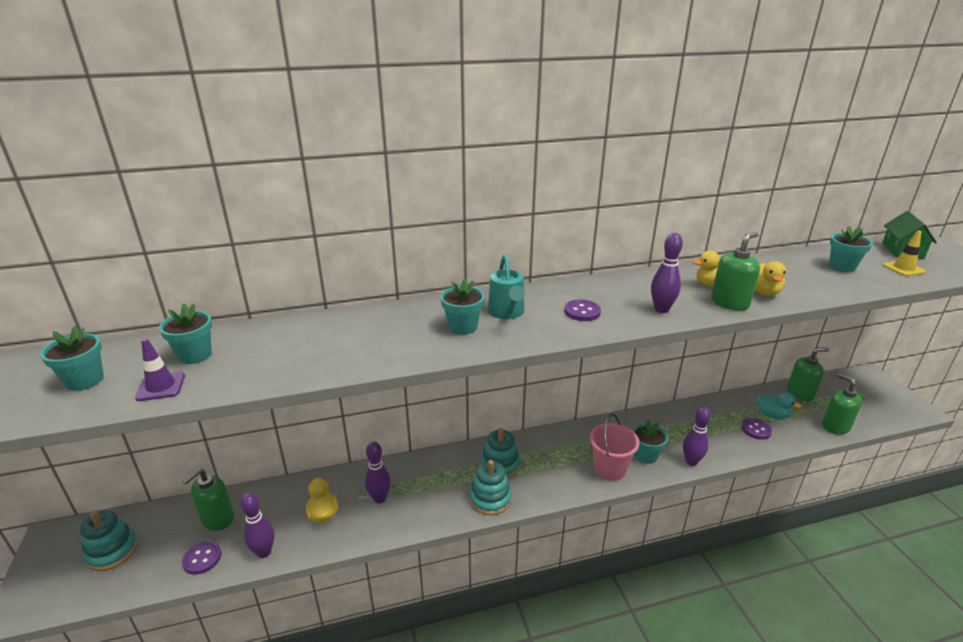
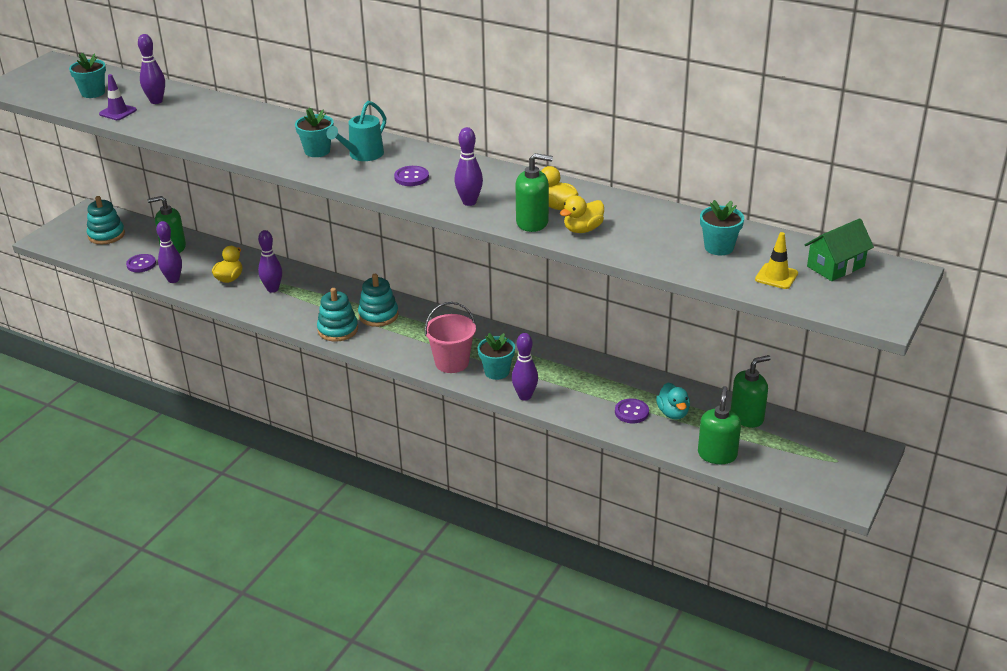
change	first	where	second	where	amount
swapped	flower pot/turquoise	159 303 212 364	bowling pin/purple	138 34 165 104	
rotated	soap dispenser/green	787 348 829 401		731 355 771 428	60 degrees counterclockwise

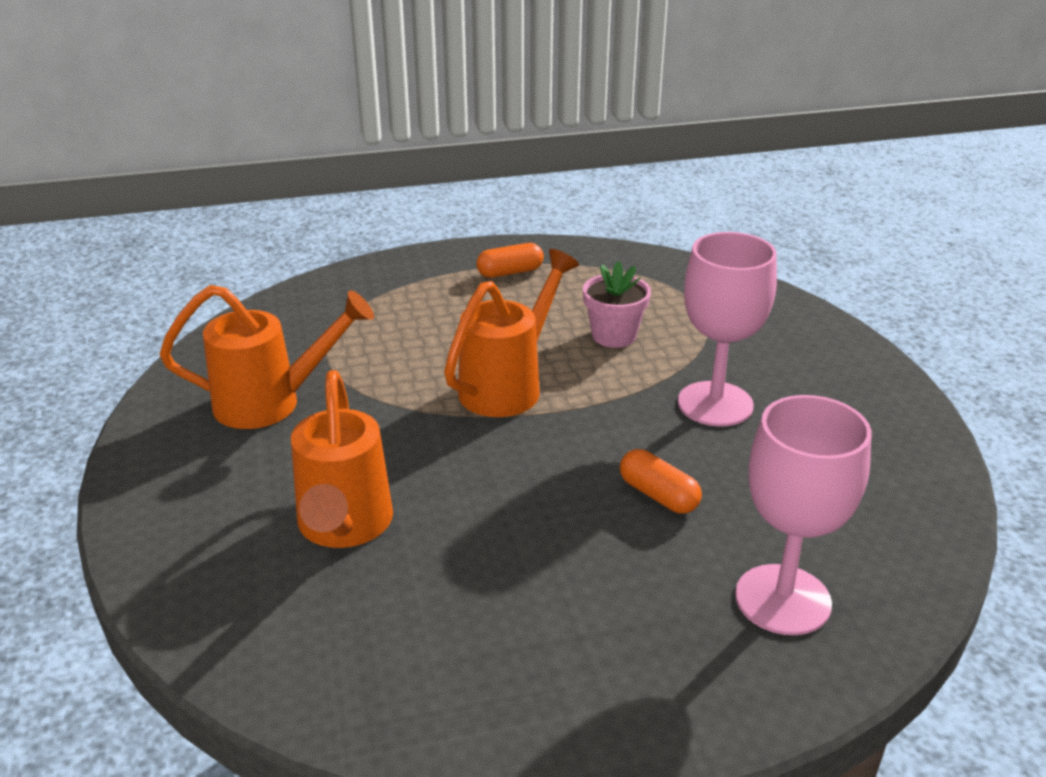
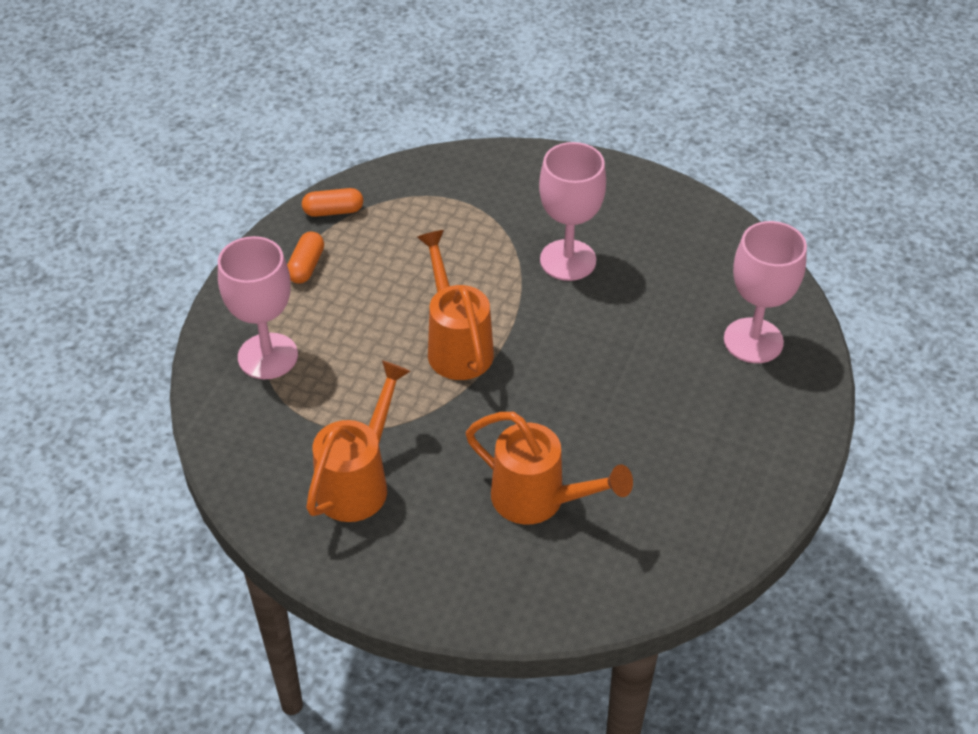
change	first	where	second	where	amount
gone	flower pot/pink	583 261 651 348			
new			goblet/pink	218 236 298 379	
shifted	capsule/orange	620 449 702 514		302 188 363 217	

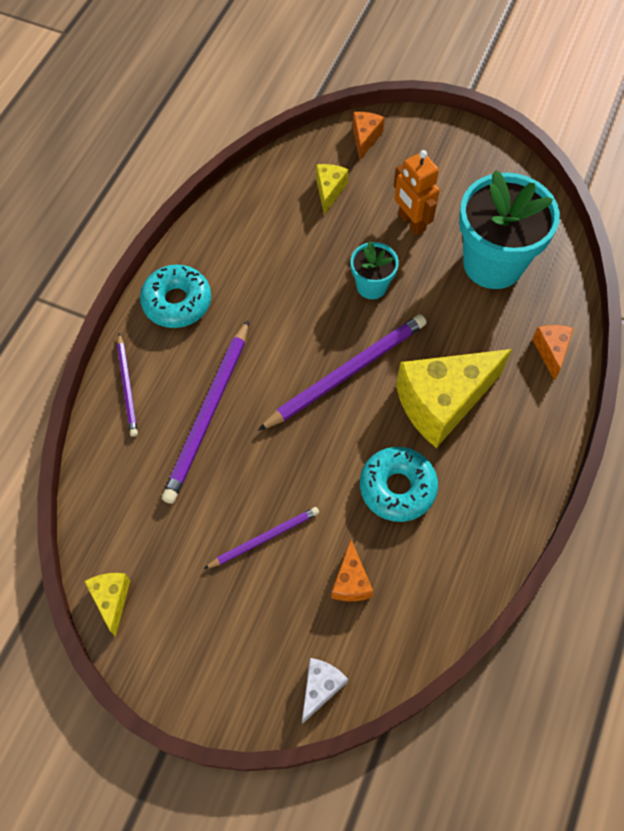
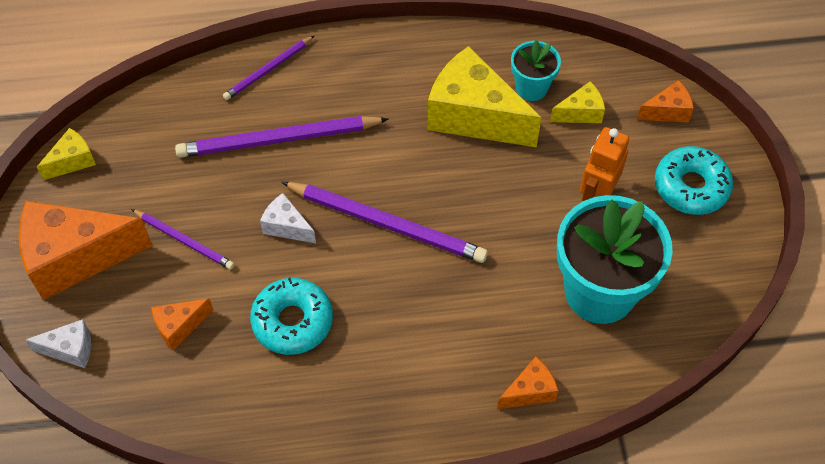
change	first	where	second	where	amount
new			cheese/orange	19 201 153 300	
new			cheese/white	260 193 316 243	
shifted	donut/turquoise	140 265 211 328		655 146 733 215	
shifted	flower pot/turquoise	351 241 399 299		511 40 561 101	
shifted	cheese/yellow	396 349 512 448		427 46 542 147	

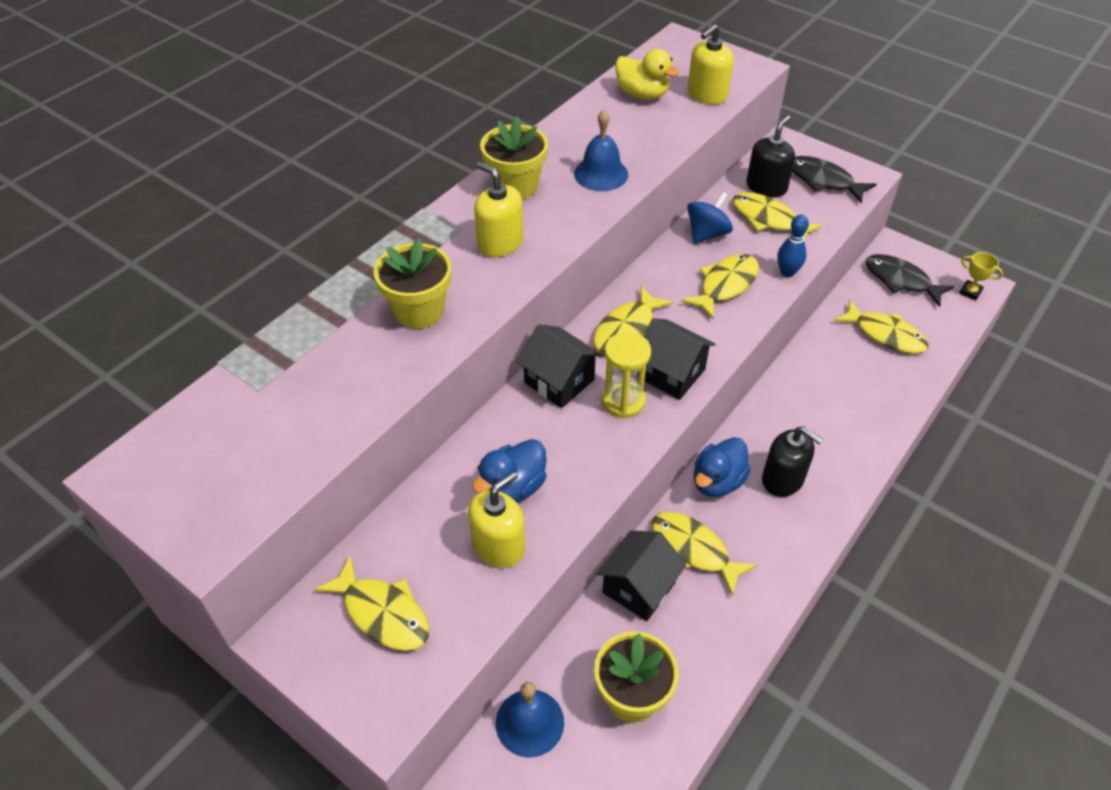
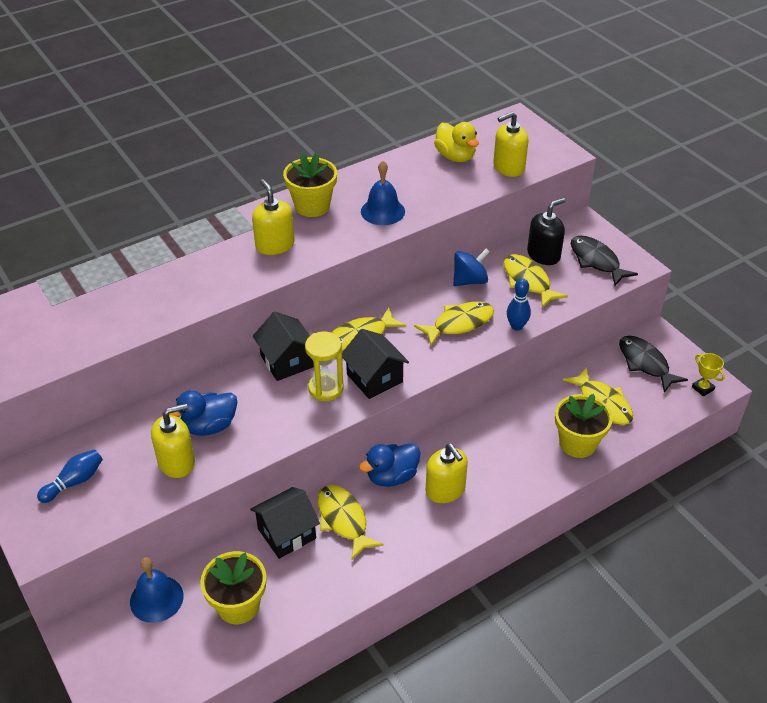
change	first	where	second	where	amount
shifted	flower pot/yellow	374 238 451 329		555 394 613 458	
swapped	fish/yellow	314 556 429 651	bowling pin/blue	37 449 103 503	
repainted	soap dispenser/black	762 426 823 497	soap dispenser/yellow	426 444 468 503	

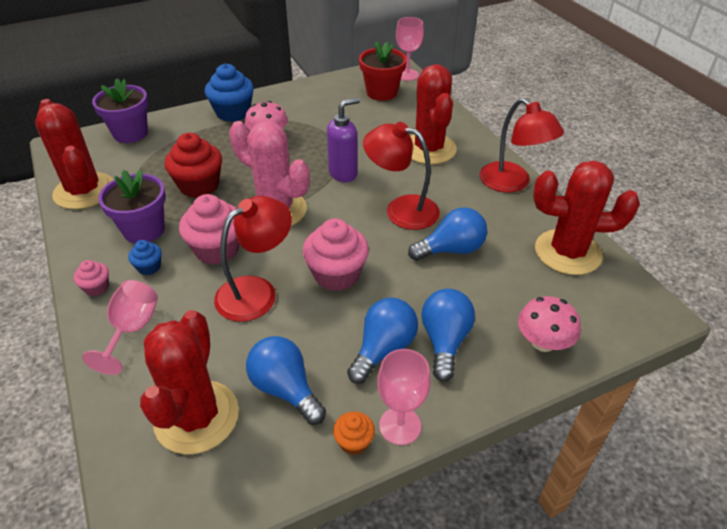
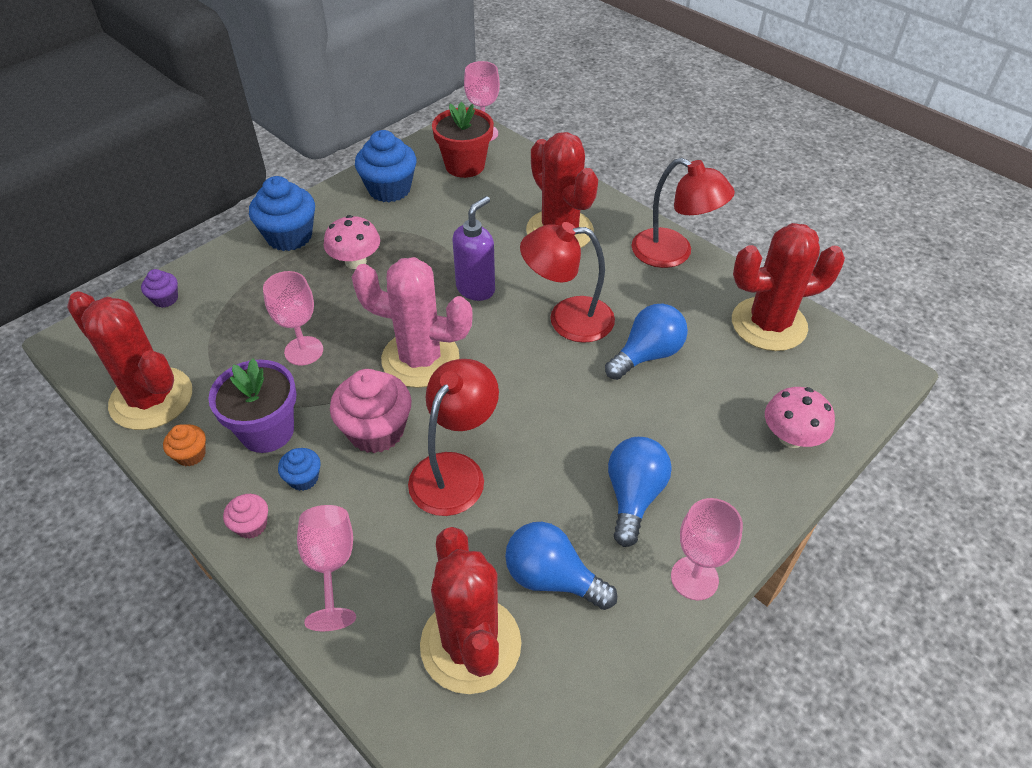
change	first	where	second	where	amount
gone	cupcake/pink	302 218 369 291			
gone	light bulb/blue	421 289 475 382			
new			cupcake/blue	355 130 417 202	
shifted	cupcake/orange	333 411 375 455		163 424 206 467	
swapped	flower pot/purple	92 78 148 143	cupcake/purple	141 269 178 308	
swapped	cupcake/red	165 133 222 198	goblet/pink	263 271 323 366	

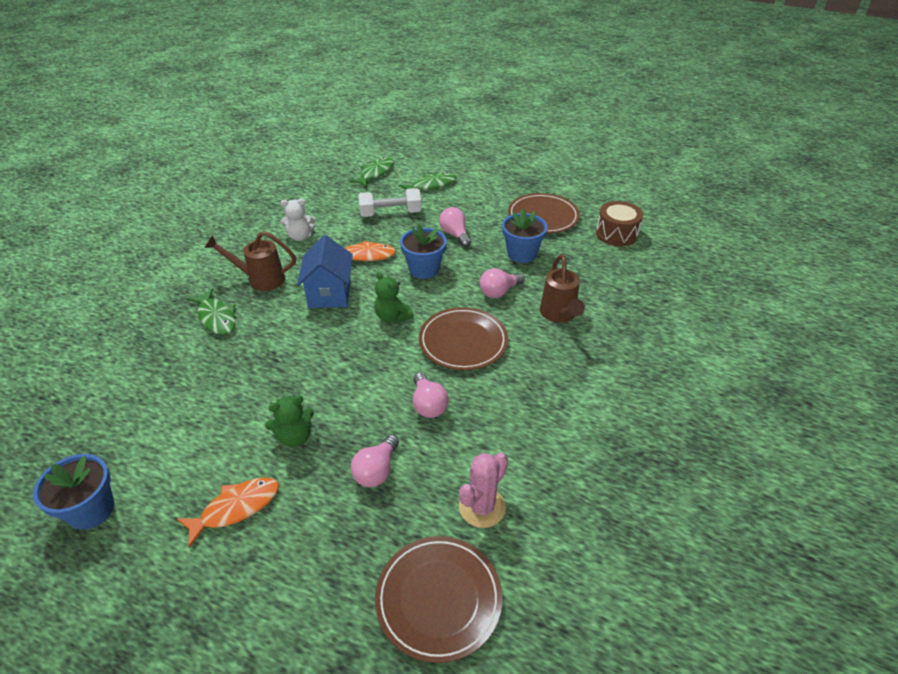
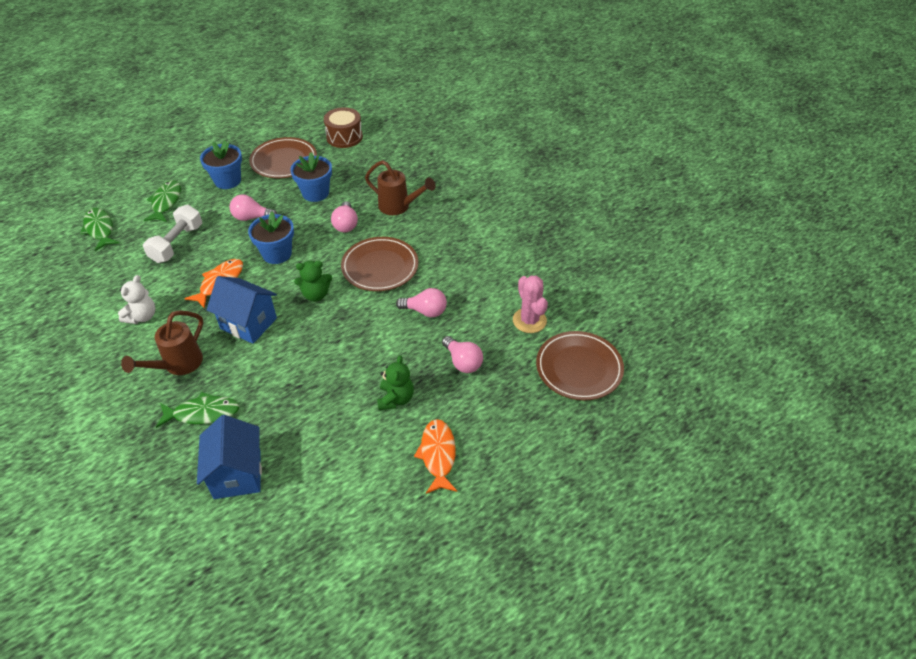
change	first	where	second	where	amount
new			house/blue	197 415 262 499	
shifted	flower pot/blue	33 454 114 530		200 141 242 189	

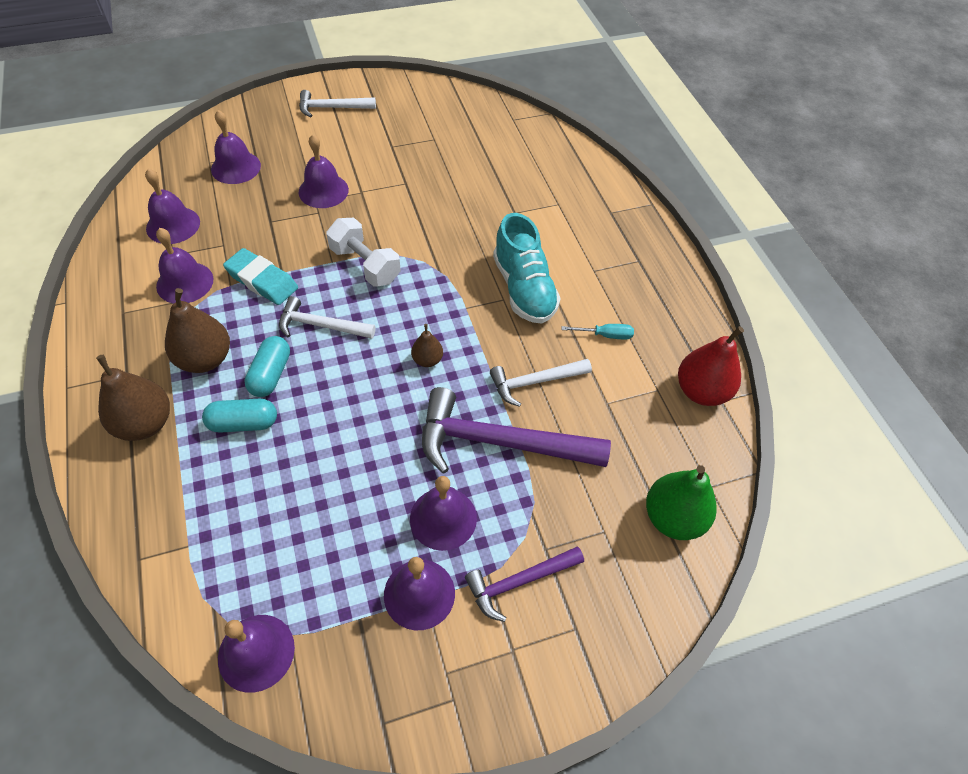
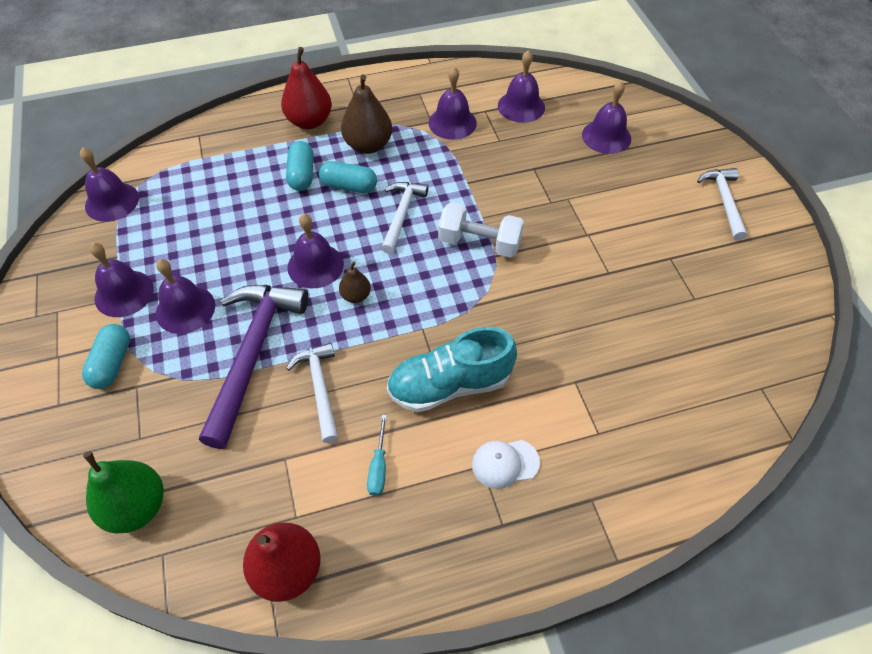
change	first	where	second	where	amount
gone	eraser/turquoise	223 248 298 305			
new			cap/white	472 440 540 489	
shifted	bell/purple	299 134 349 208		287 214 344 288	
swapped	hammer/purple	465 547 584 622	capsule/turquoise	82 324 130 389	
repainted	pear/brown	96 355 170 441	pear/red	281 47 332 129	
rotated	dumbbell/white	326 218 401 287		438 202 524 258	60 degrees clockwise

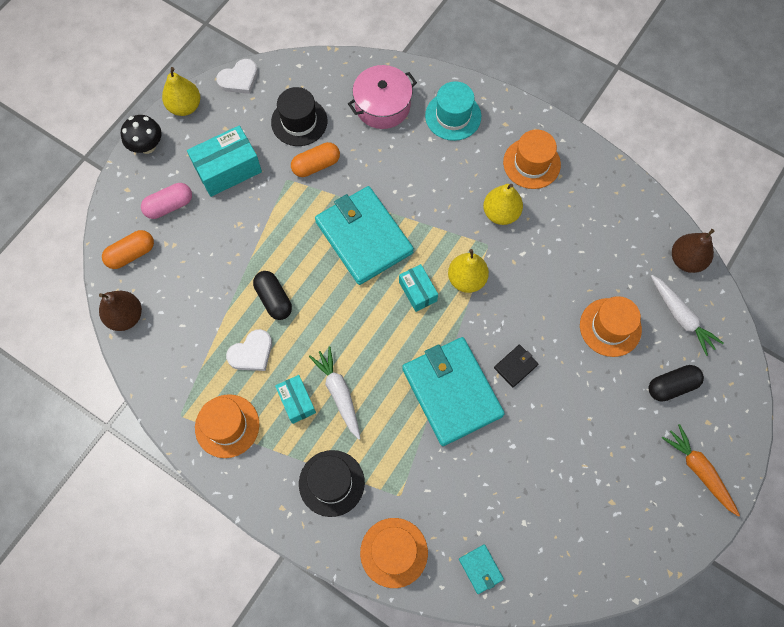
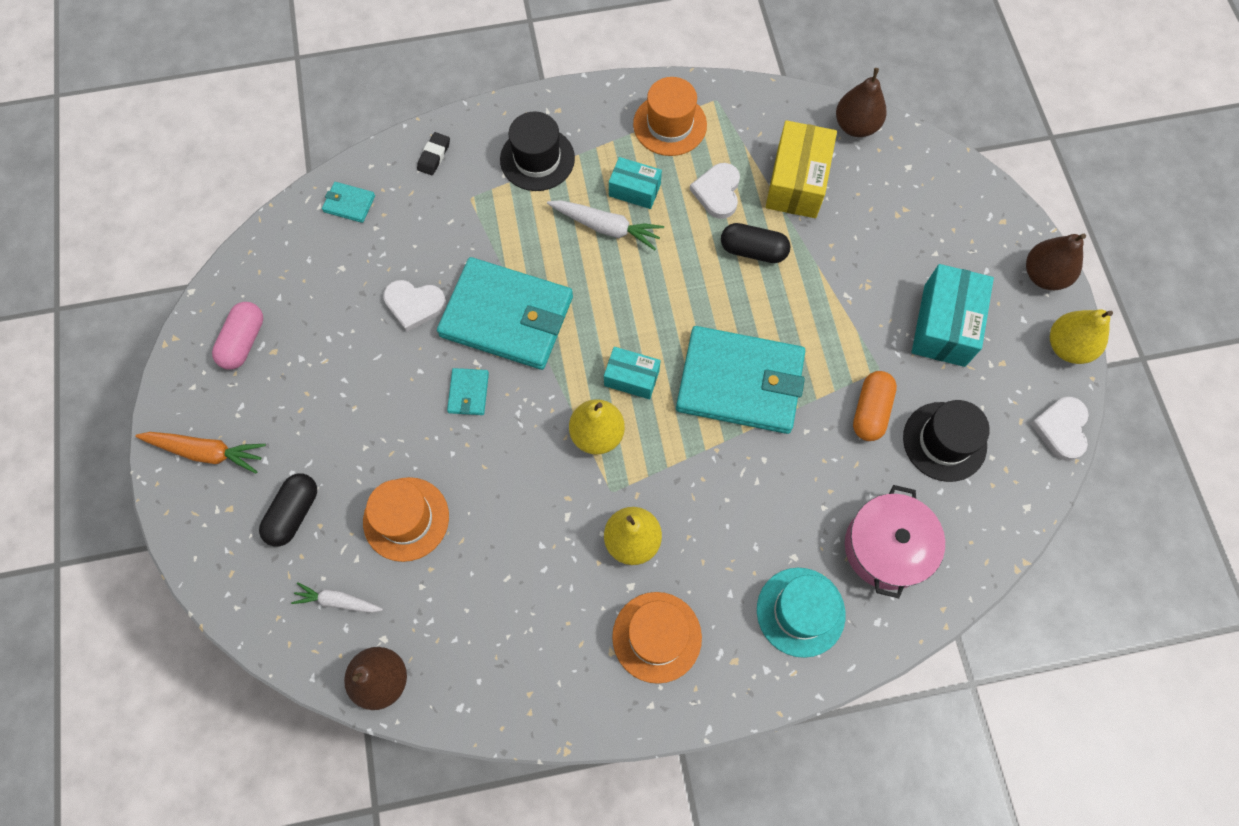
change	first	where	second	where	amount
gone	capsule/orange	102 230 154 269			
new			heart/white	383 280 446 332	
new			box/yellow	766 120 837 218	
shifted	capsule/pink	141 183 192 219		212 302 263 370	
swapped	mushroom/black	121 115 162 154	pear/brown	1026 234 1086 290	
swapped	hat/orange	360 518 428 588	eraser/black	417 132 450 175	
repainted	wallet/black	494 345 538 387	wallet/turquoise	447 368 489 415	
scaled	carrot/white	651 275 724 356		291 582 383 613	x0.66

